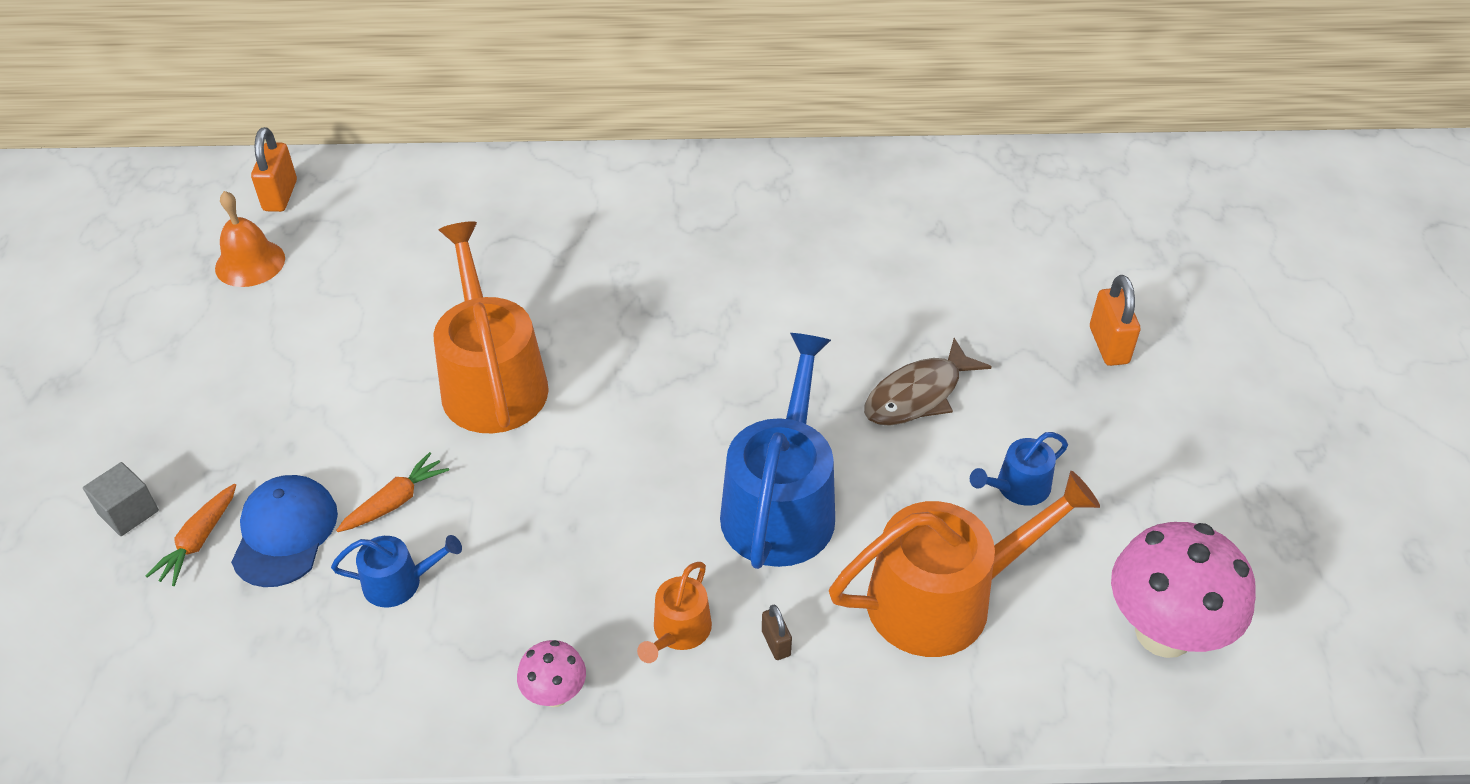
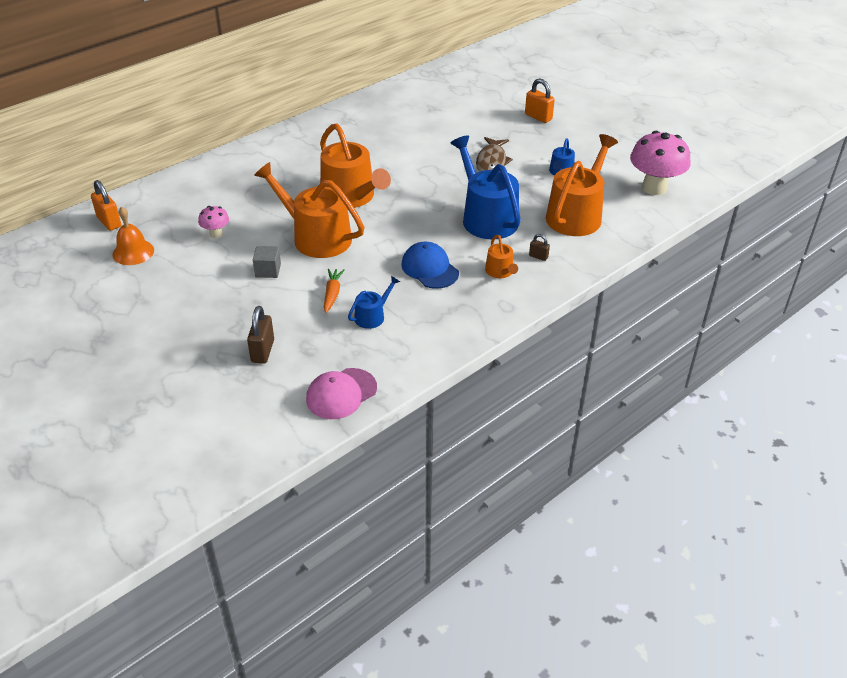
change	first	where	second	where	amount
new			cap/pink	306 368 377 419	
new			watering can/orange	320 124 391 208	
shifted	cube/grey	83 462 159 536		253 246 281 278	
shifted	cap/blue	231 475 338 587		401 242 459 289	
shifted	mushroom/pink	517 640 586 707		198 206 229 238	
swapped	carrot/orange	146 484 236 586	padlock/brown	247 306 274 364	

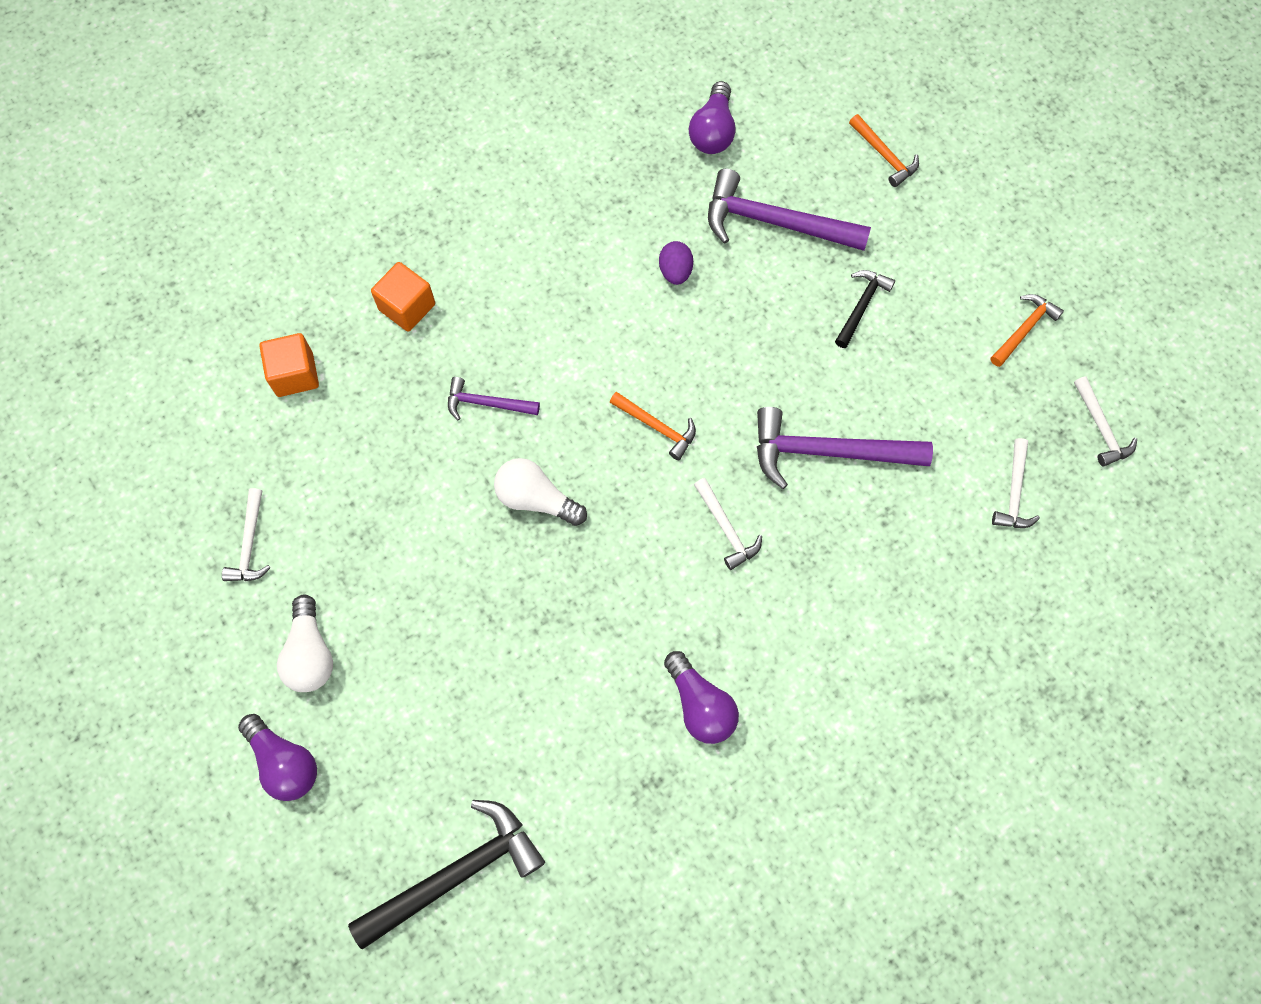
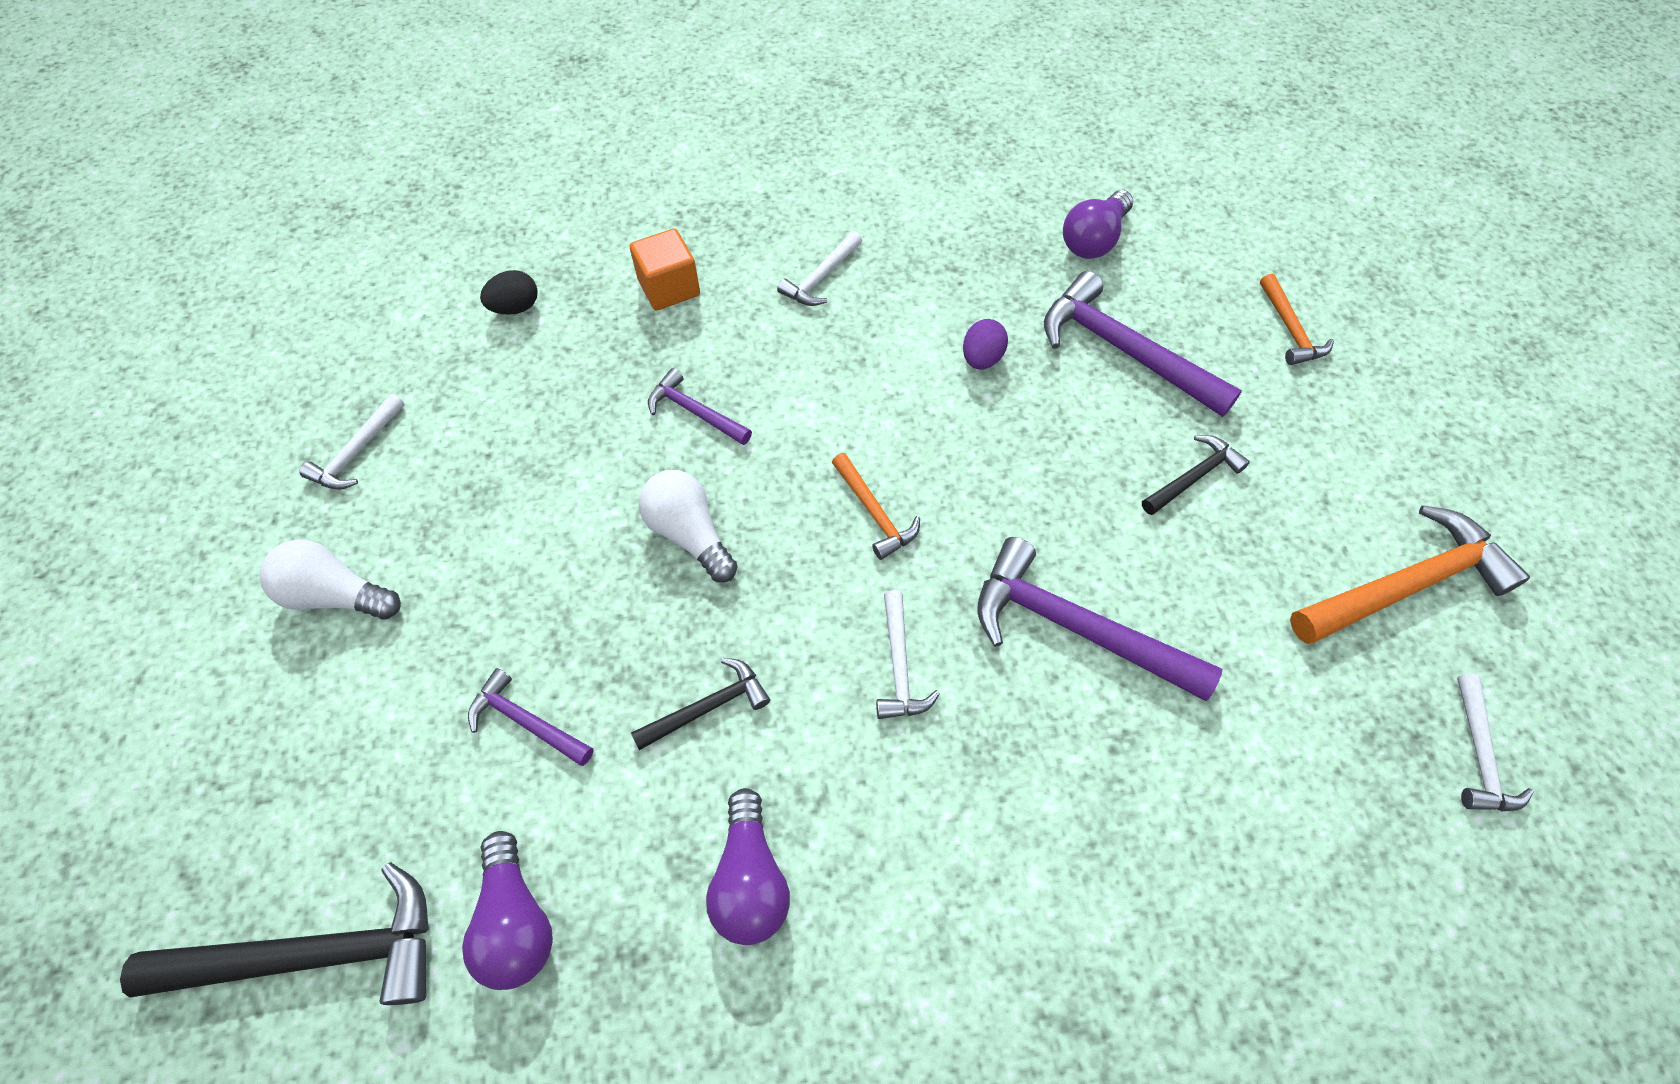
change	first	where	second	where	amount
new			hammer/purple	468 668 593 766	
new			hammer/black	631 658 770 750	
shifted	light bulb/purple	238 714 317 801		462 831 553 990	
shifted	hammer/white	992 438 1040 528		777 231 862 306	
swapped	cube/orange	259 333 319 397	egg/black	480 270 538 315	
rotated	light bulb/white	277 595 333 692		259 540 401 620	90 degrees clockwise
scaled	hammer/orange	991 294 1064 367		1290 505 1530 644	x1.85

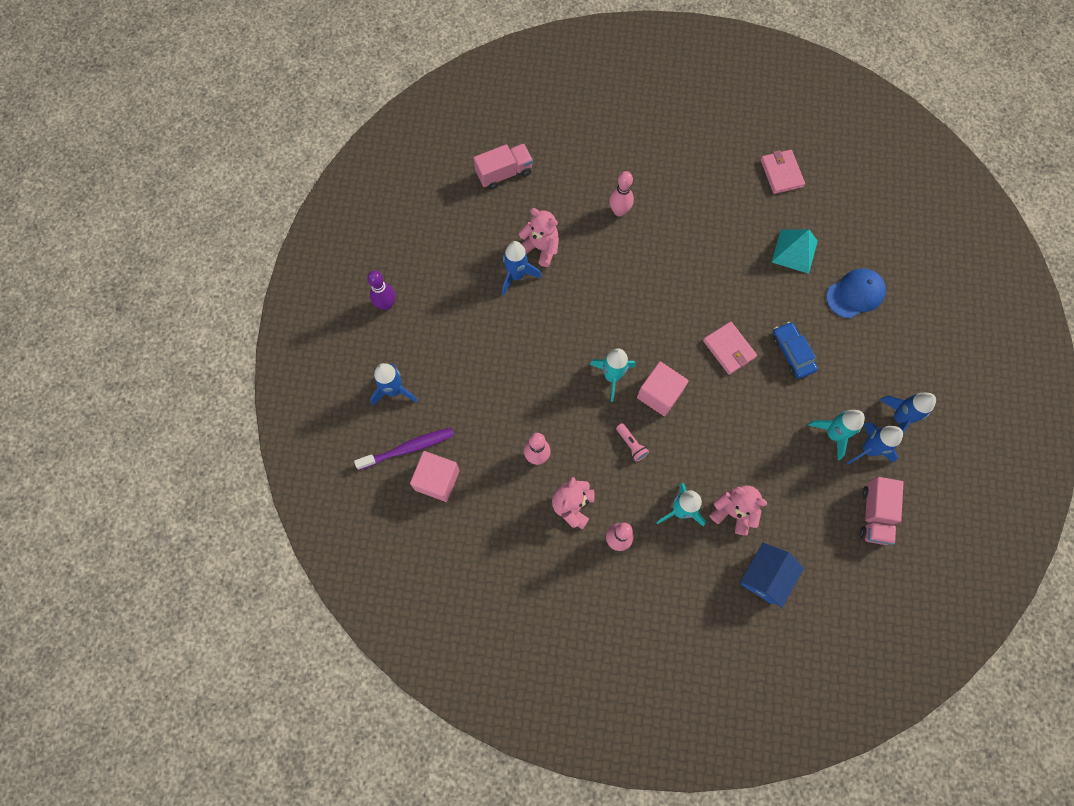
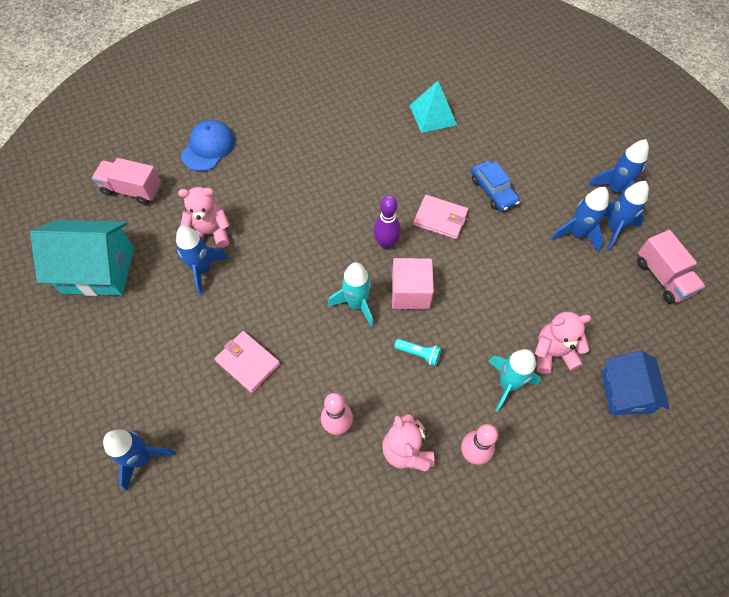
change	first	where	second	where	amount
gone	toothbrush/purple	354 427 454 470			
gone	cube/pink	410 451 460 502			
gone	bowling pin/pink	609 171 634 217			
new			house/turquoise	30 220 134 296	
shifted	bowling pin/purple	367 271 395 310		373 195 401 249	
shifted	wallet/pink	761 150 805 194		215 331 280 393	
shifted	cap/blue	826 268 886 318		181 120 235 171	
repainted	flashlight/pink	616 423 649 462	flashlight/turquoise	394 339 441 366	
repainted	rocket/turquoise	808 410 865 460	rocket/blue	551 187 609 252	
rotated	truck/pink	474 144 533 190		92 158 161 205	105 degrees counterclockwise
rotated	car/blue	773 322 818 379		471 161 520 212	150 degrees counterclockwise

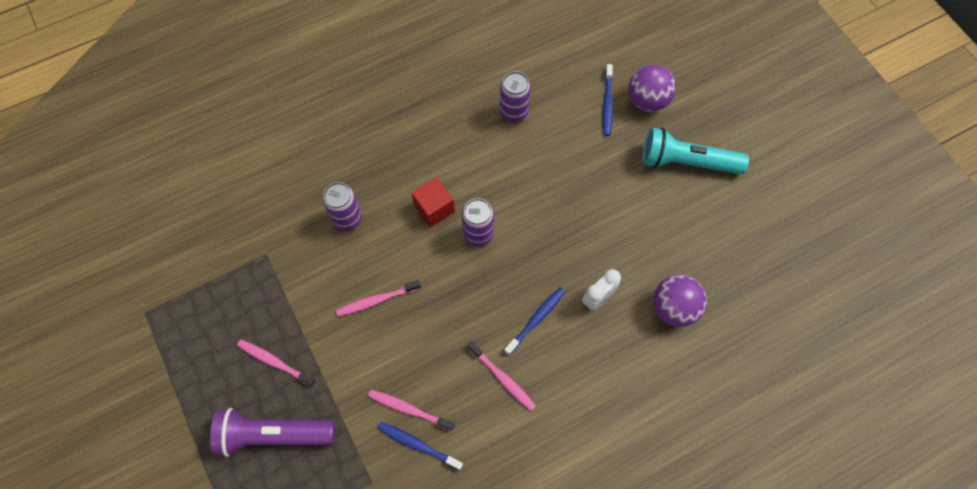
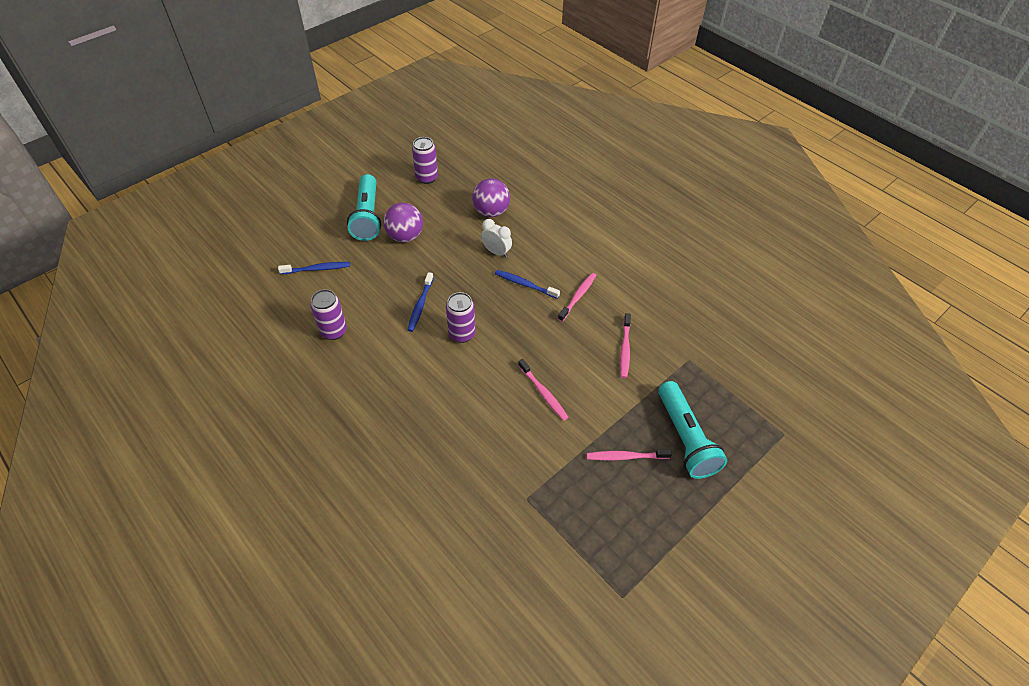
change	first	where	second	where	amount
gone	cube/red	412 177 455 227			
shifted	can/purple	323 182 362 231		412 137 438 184	
shifted	toothbrush/blue	377 422 463 471		408 272 433 332	
shifted	ball/purple	628 65 676 112		383 203 423 242	
repainted	flashlight/purple	210 408 335 457	flashlight/turquoise	658 381 727 479	
rotated	toothbrush/pink	237 340 316 387		587 449 672 460	75 degrees clockwise

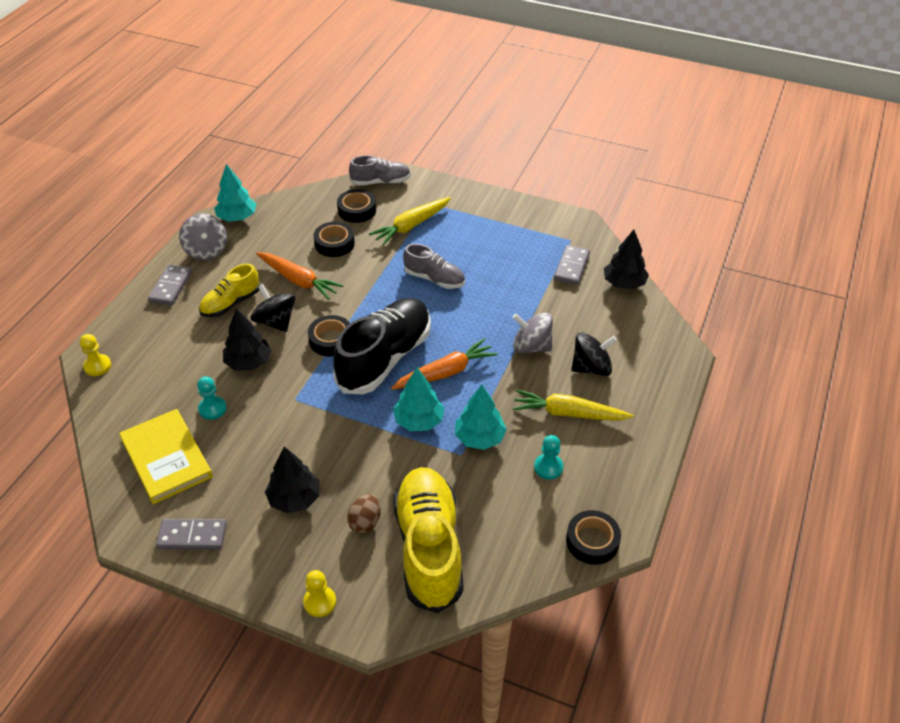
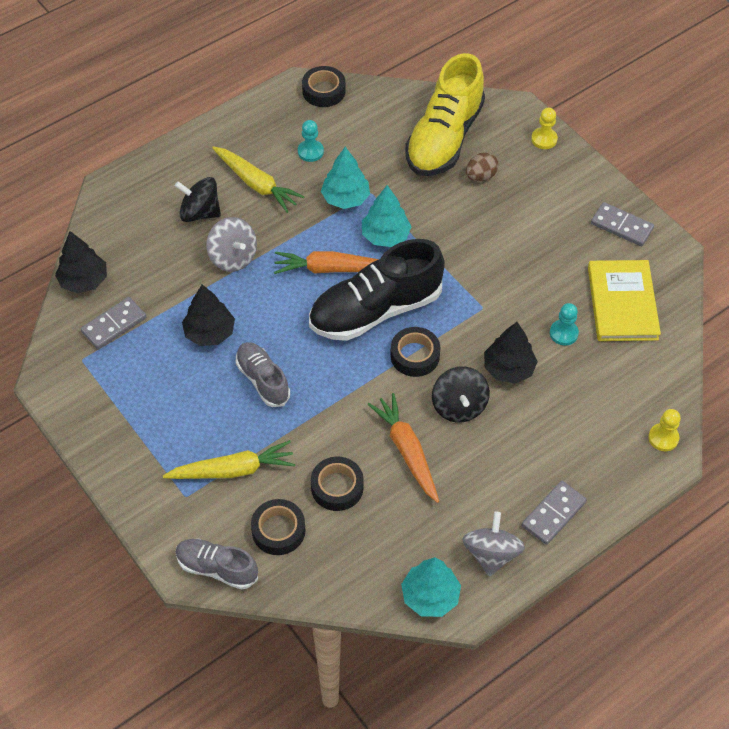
change	first	where	second	where	amount
gone	shoe/yellow	199 264 260 317			
shifted	tree/black	265 447 320 513		182 285 235 346	

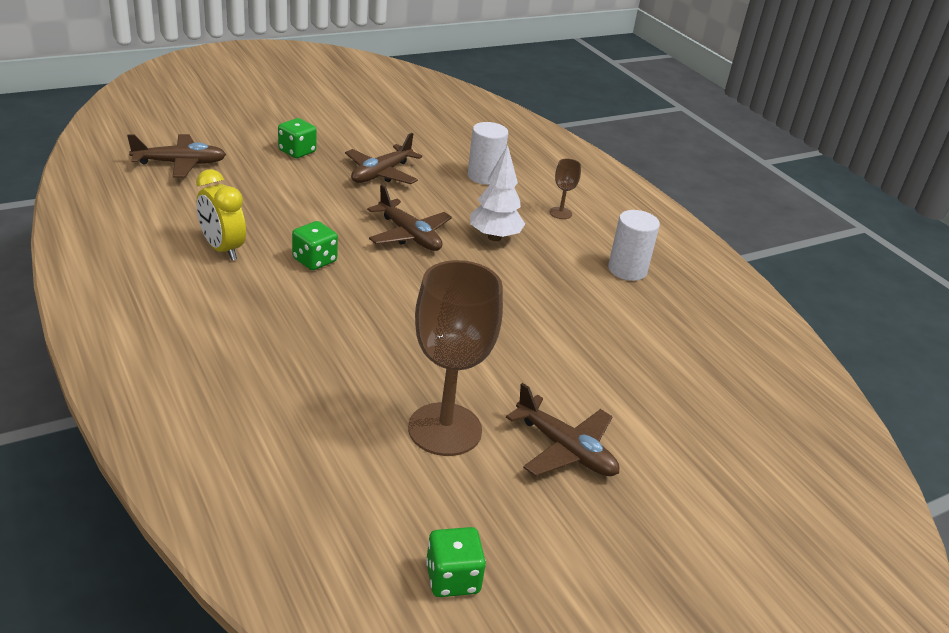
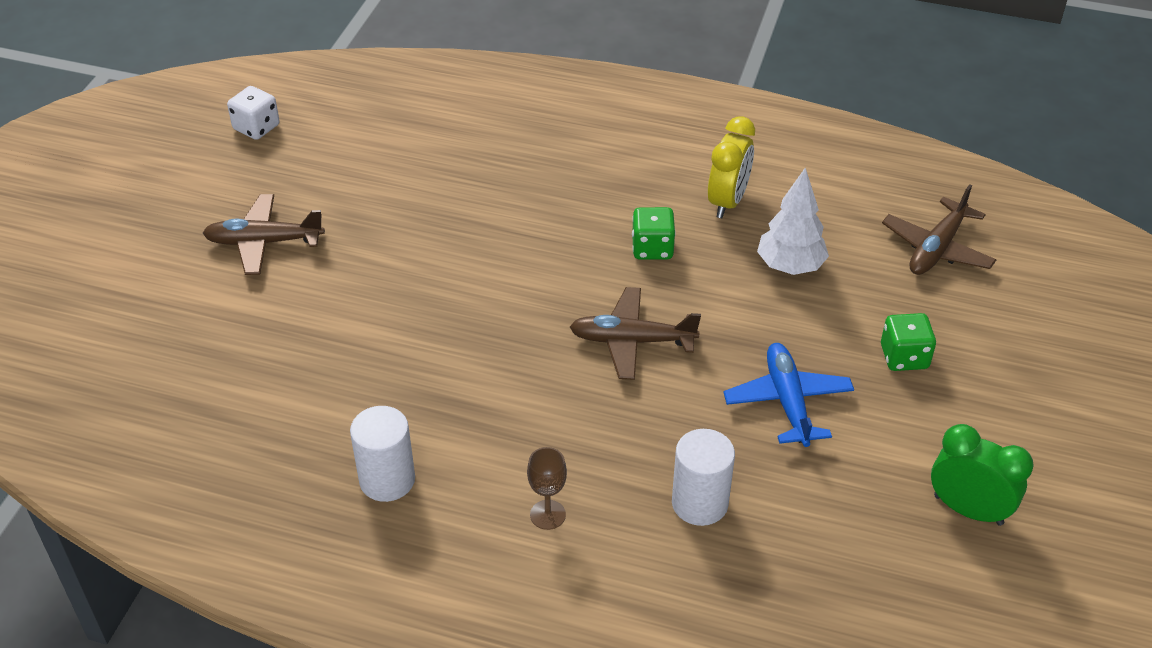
change	first	where	second	where	amount
gone	goblet/brown	408 260 503 456			
new			clock/green	931 424 1034 526	
shifted	tree/white	470 145 525 241		757 167 829 275	
repainted	plane/brown	345 133 422 184	plane/blue	723 343 854 447	
repainted	dice/green	426 527 486 597	dice/white	227 86 280 140	
rotated	clock/yellow	196 169 246 260		708 116 755 218	105 degrees clockwise

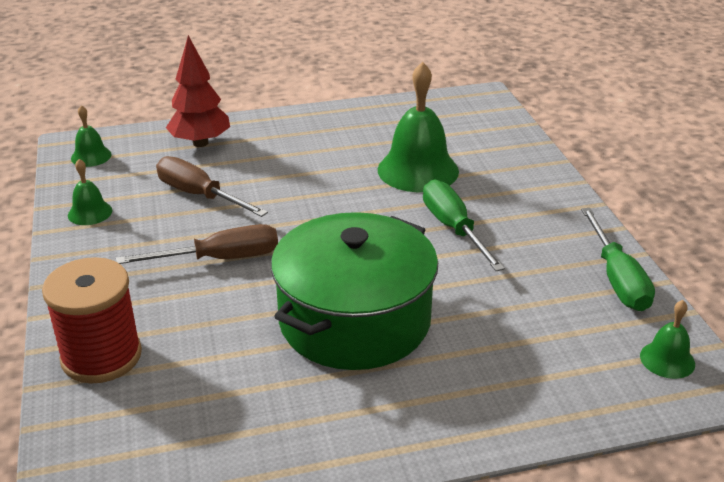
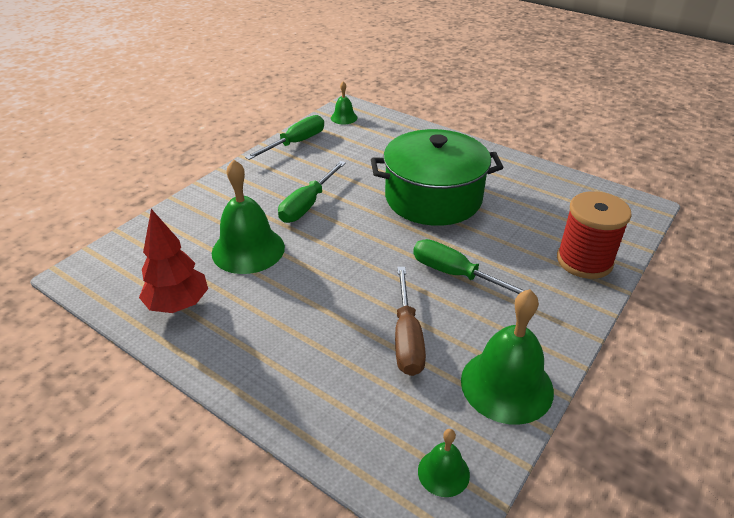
change	first	where	second	where	amount
shifted	tree/red	166 35 230 147		139 209 208 313	
repainted	screwdriver/brown	116 224 278 264	screwdriver/green	413 239 525 294	
scaled	bell/green	68 159 112 225		461 289 554 425	x2.00

